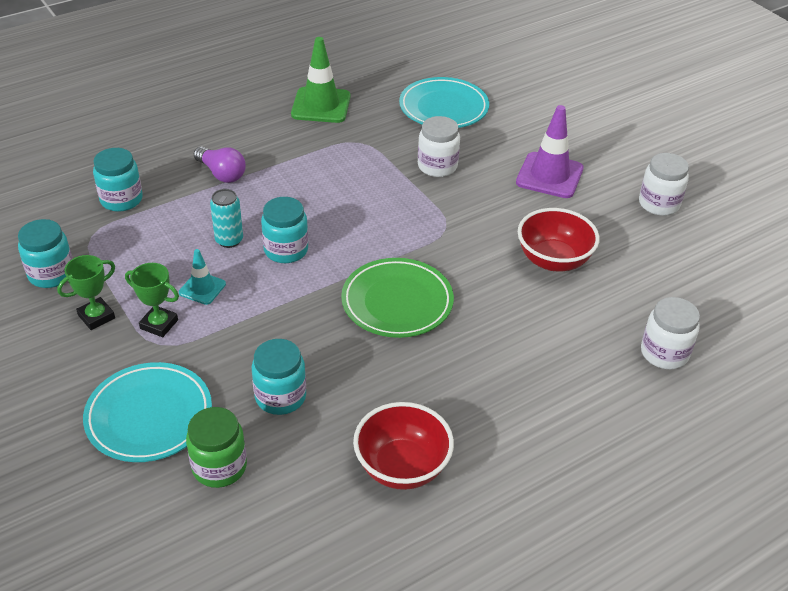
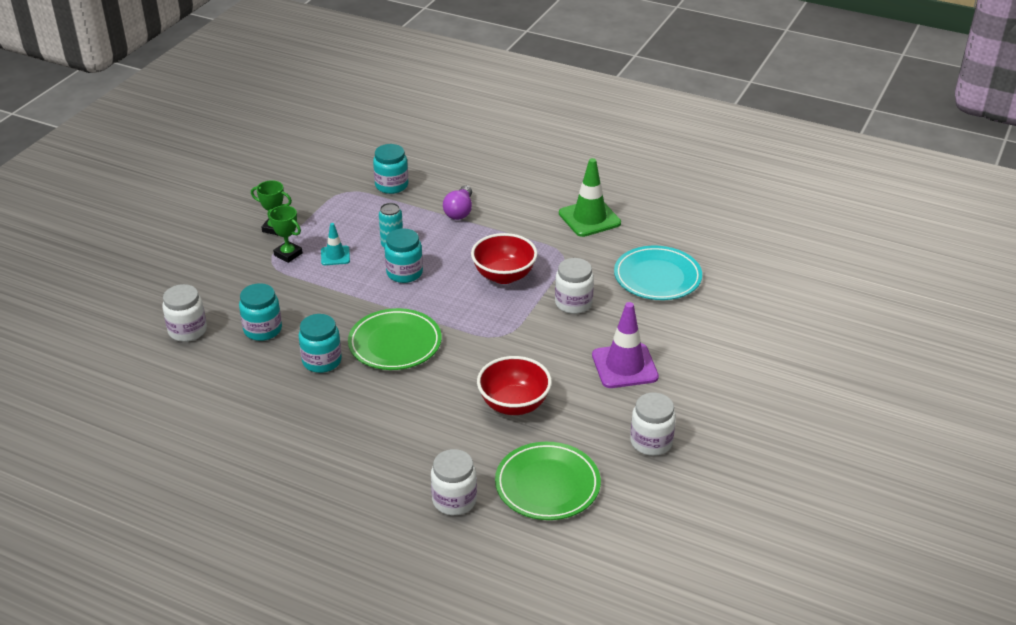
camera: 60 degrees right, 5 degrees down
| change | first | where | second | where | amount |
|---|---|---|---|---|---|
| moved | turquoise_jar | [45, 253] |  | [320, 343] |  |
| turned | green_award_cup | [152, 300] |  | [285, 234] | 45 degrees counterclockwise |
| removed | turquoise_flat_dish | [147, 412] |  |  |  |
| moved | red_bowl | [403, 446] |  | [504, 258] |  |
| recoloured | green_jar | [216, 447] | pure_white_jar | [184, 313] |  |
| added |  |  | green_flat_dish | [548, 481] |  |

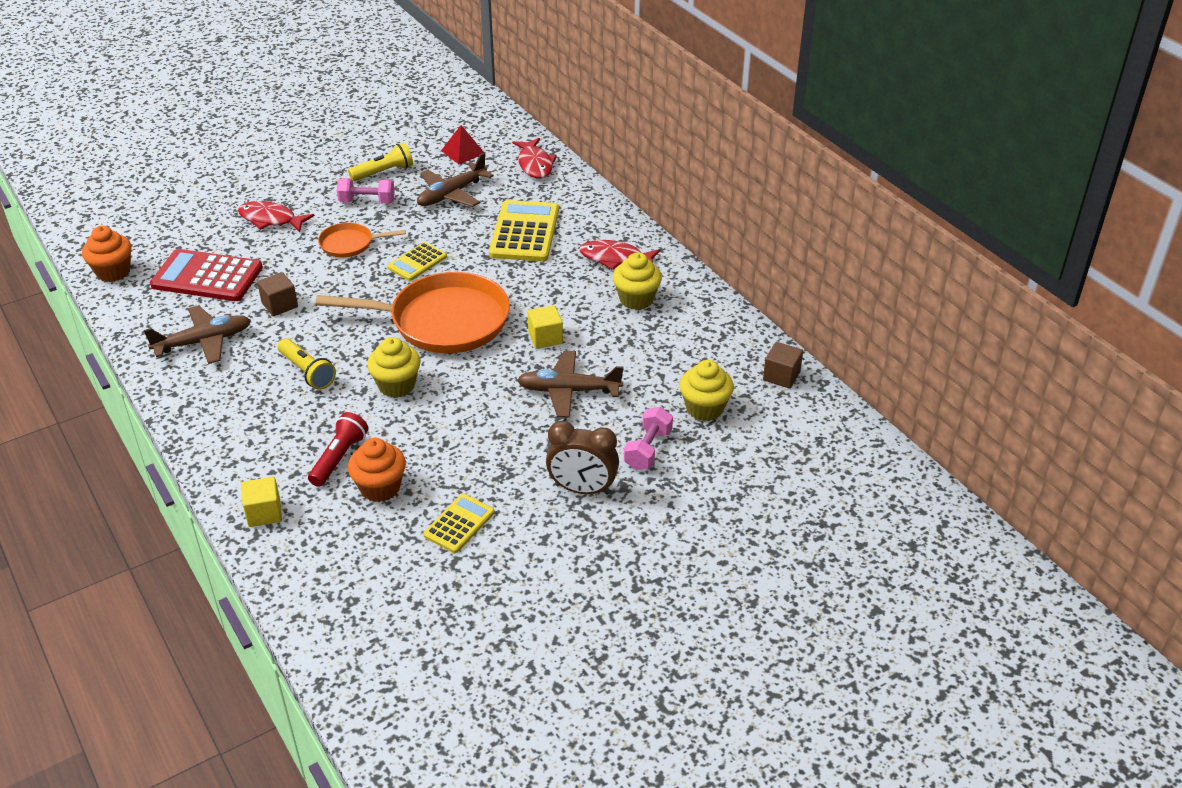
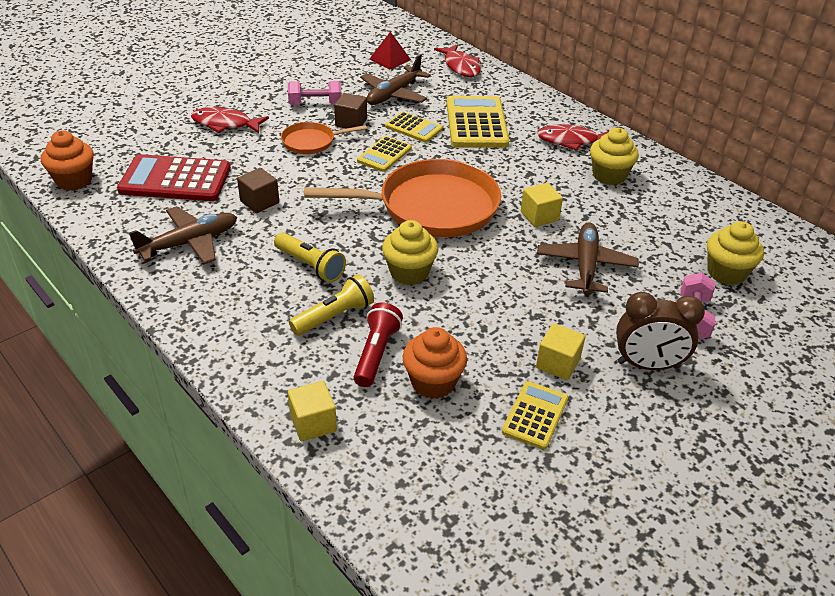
camera: 10 degrees left, 0 degrees up
| change | first | where | second | where | amount |
|---|---|---|---|---|---|
| moved | yellow_flashlight | [380, 161] |  | [331, 305] |  |
| moved | dark_brown_cube | [783, 365] |  | [350, 110] |  |
| turned | dark_brown_plane | [570, 384] |  | [588, 258] | 105 degrees clockwise |
| added |  |  | yellow_pocket_calculator | [414, 126] |  |
| added |  |  | yellow_cube | [560, 351] |  |

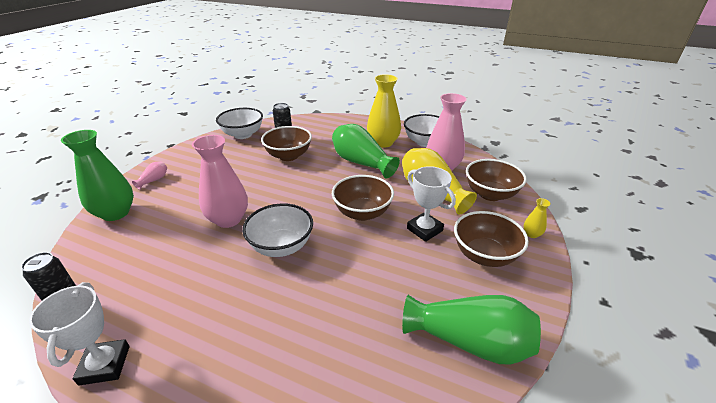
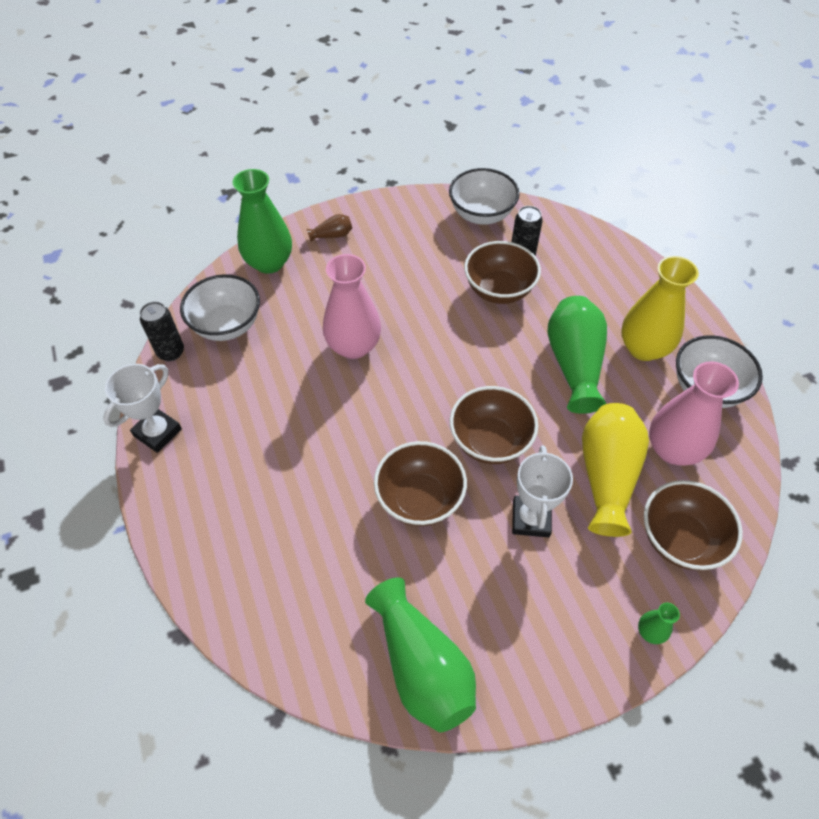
camera: 45 degrees right, 20 degrees up
| change | first | where | second | where | amount |
|---|---|---|---|---|---|
| recoloured | pink_flower_vase | [149, 176] | dark_brown_flower_vase | [329, 228] |  |
| recoloured | yellow_flower_vase | [537, 218] | green_flower_vase | [659, 623] |  |
| moved | pure_white_bowl | [277, 230] |  | [220, 307] |  |
| moved | dark_brown_bowl | [491, 239] |  | [420, 483] |  |

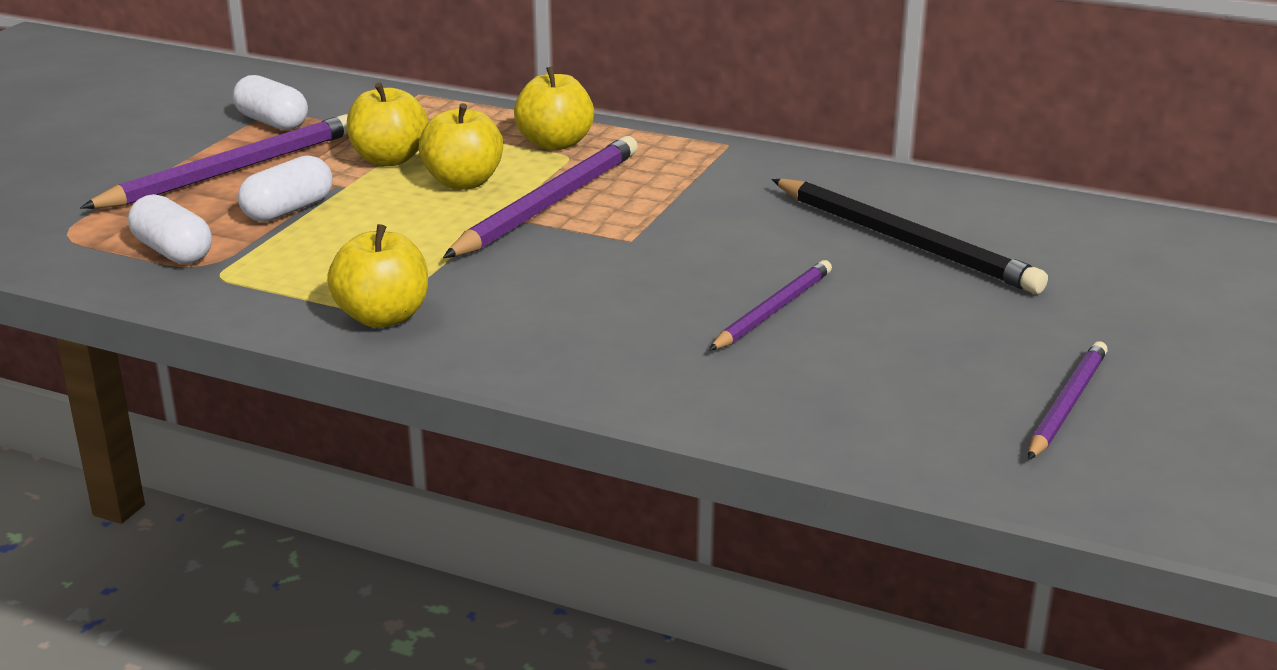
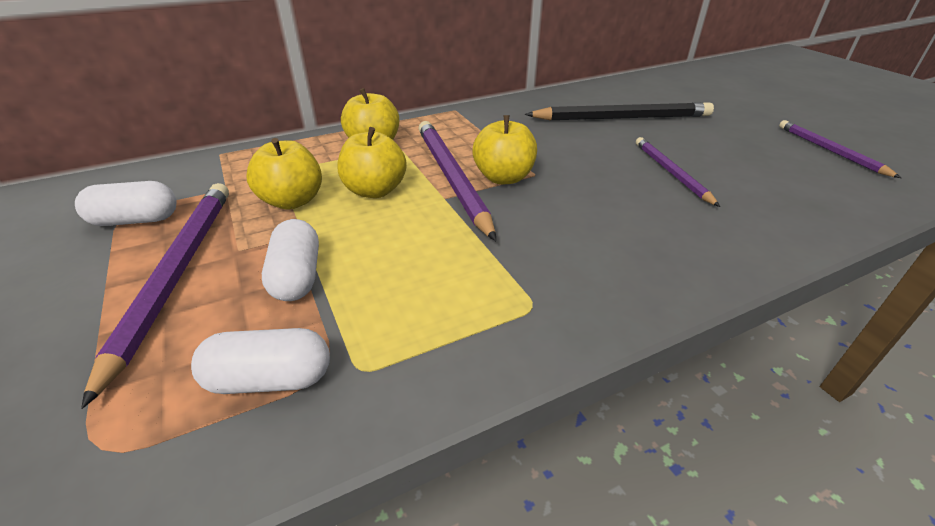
camera: 50 degrees left, 10 degrees up
| change | first | where | second | where | amount |
|---|---|---|---|---|---|
| moved | yellow_apple | [377, 276] |  | [504, 149] |  |

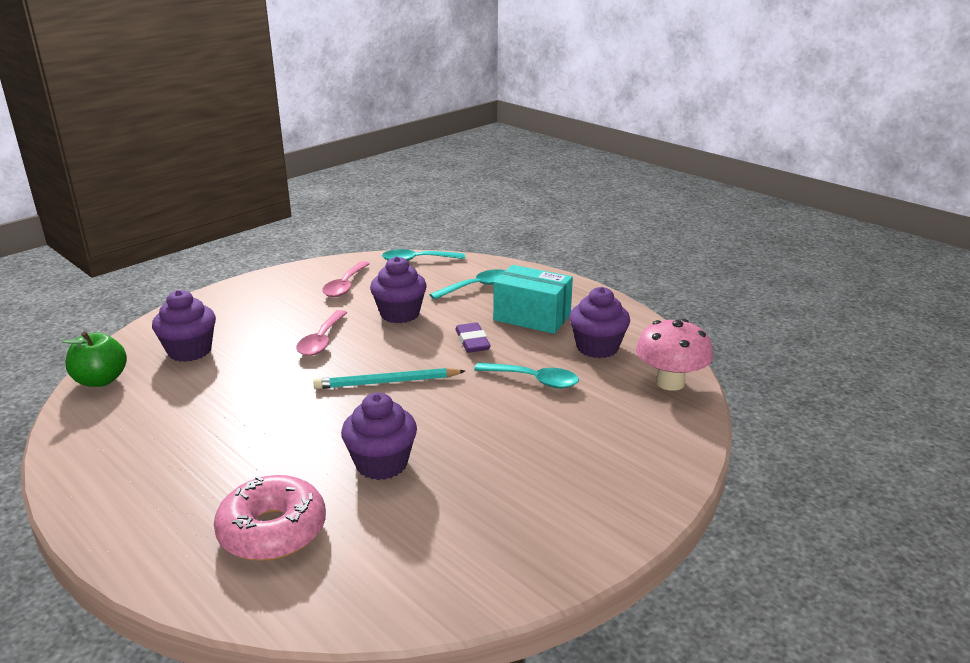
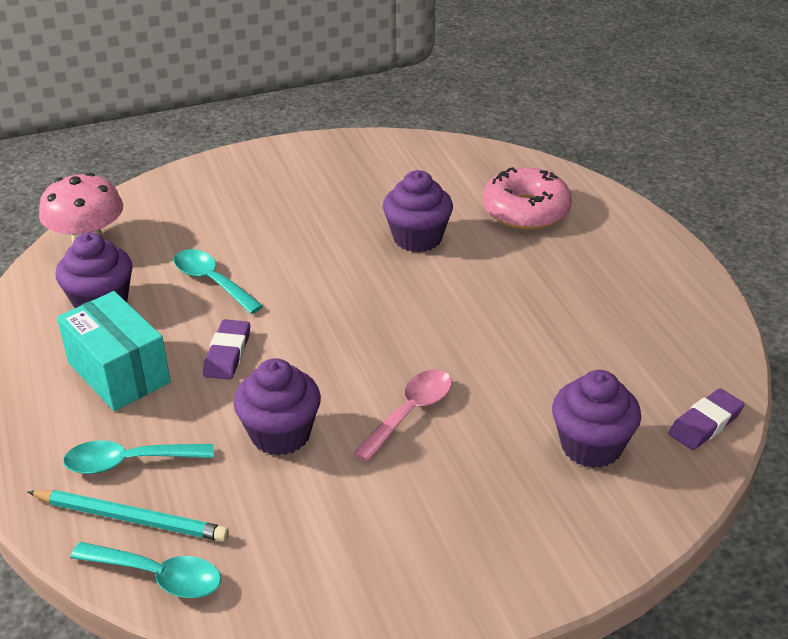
camera: 155 degrees left, 10 degrees up
| change | first | where | second | where | amount |
|---|---|---|---|---|---|
| removed | pink_tablespoon | [345, 279] |  |  |  |
| replaced | green_apple | [94, 359] | violet_pencil_eraser | [707, 419] |  |
| moved | turquoise_lead_pencil | [389, 378] |  | [128, 516] |  |

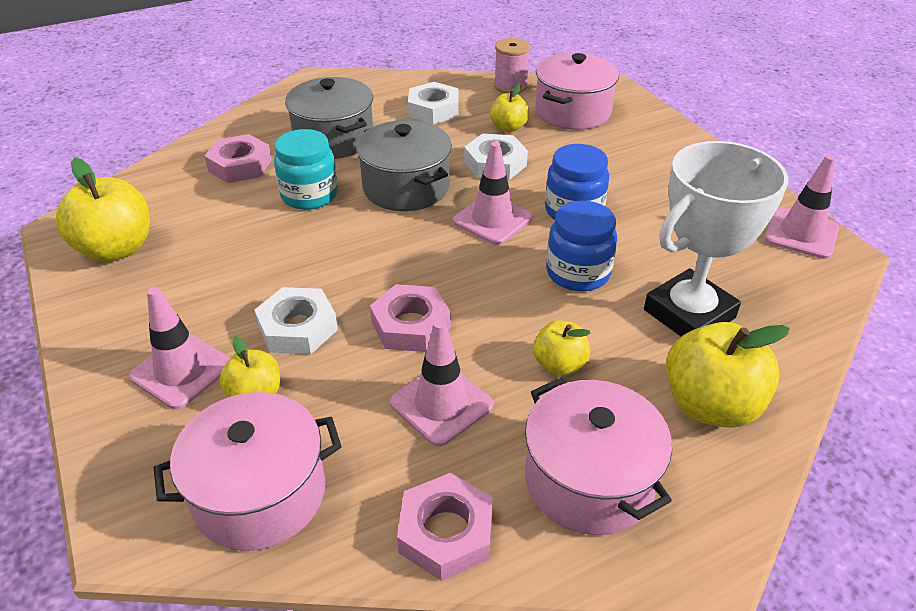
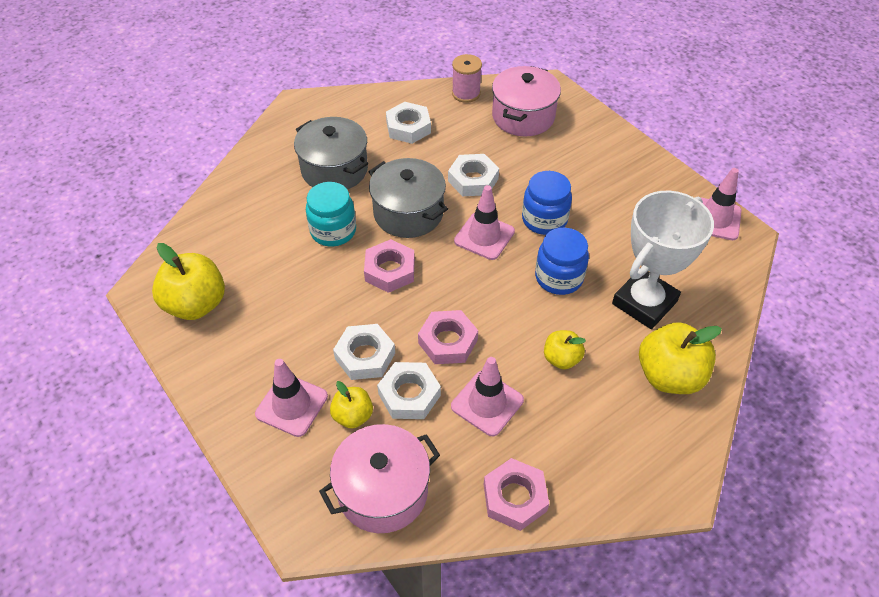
camera: 10 degrees left, 10 degrees up
| change | first | where | second | where | amount |
|---|---|---|---|---|---|
| removed | yellow_apple | [509, 108] |  |  |  |
| moved | pink_nut | [238, 158] |  | [389, 266] |  |
| removed | pink_cooking_pot | [598, 456] |  |  |  |
| added |  |  | pure_white_nut | [409, 390] |  |

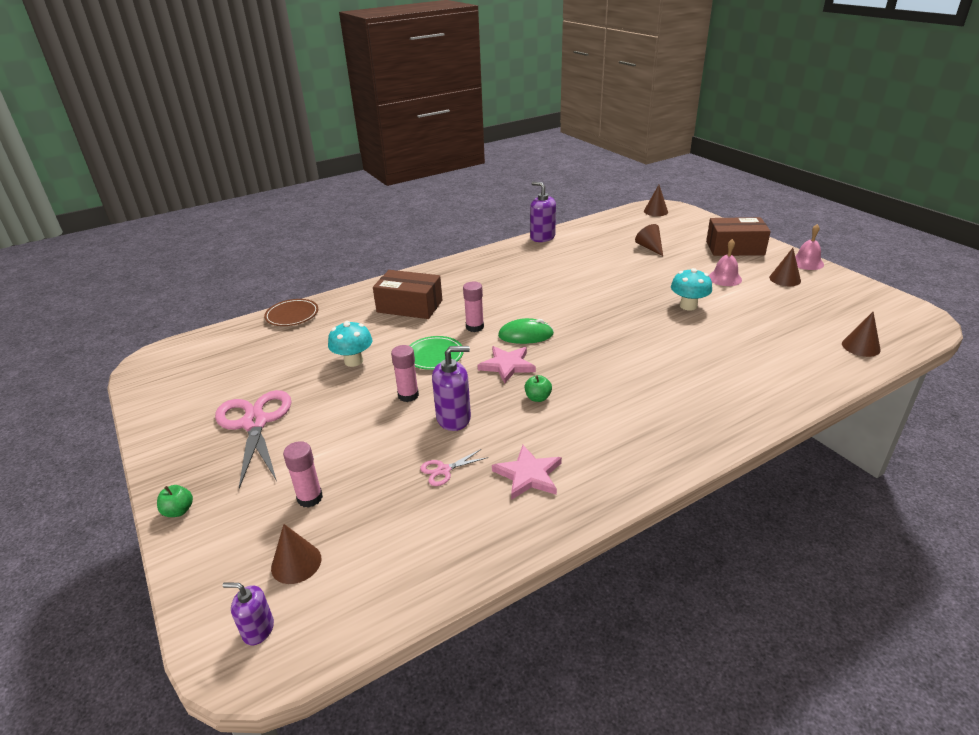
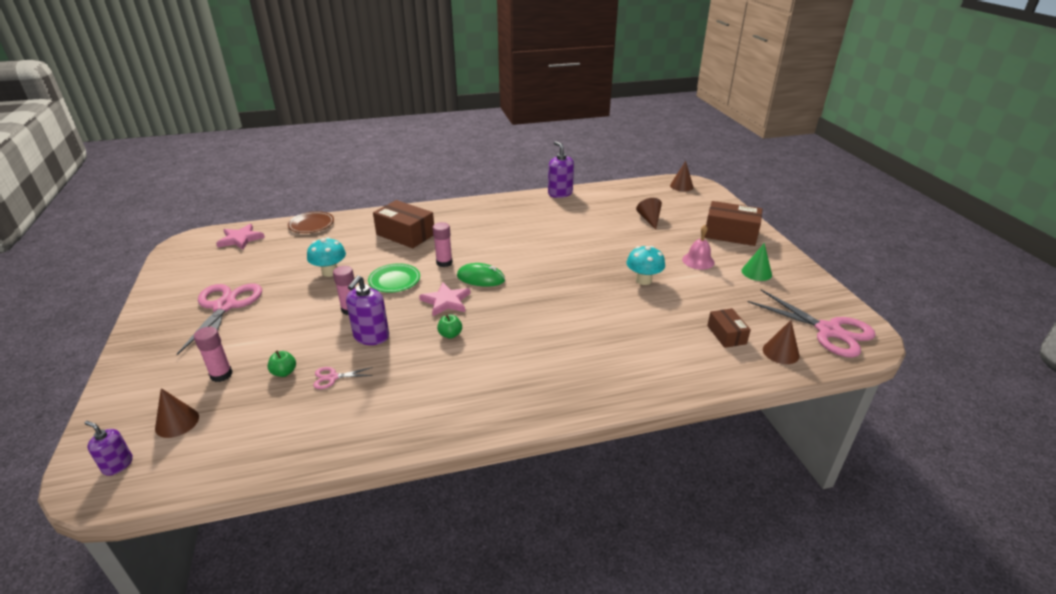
camera: 15 degrees right, 0 degrees up
| change | first | where | second | where | amount |
|---|---|---|---|---|---|
| removed | pink_school_bell | [809, 247] |  |  |  |
| recoloured | dark_brown_cone_shape | [785, 267] | green_cone_shape | [757, 262] |  |
| turned | violet_soap_pump | [451, 388] |  | [367, 310] | 105 degrees clockwise |
| moved | pink_star | [527, 472] |  | [240, 237] |  |
| moved | green_apple | [175, 501] |  | [282, 363] |  |
| added |  |  | pink_shears | [812, 323] |  |
| added |  |  | dark_brown_box | [729, 328] |  |

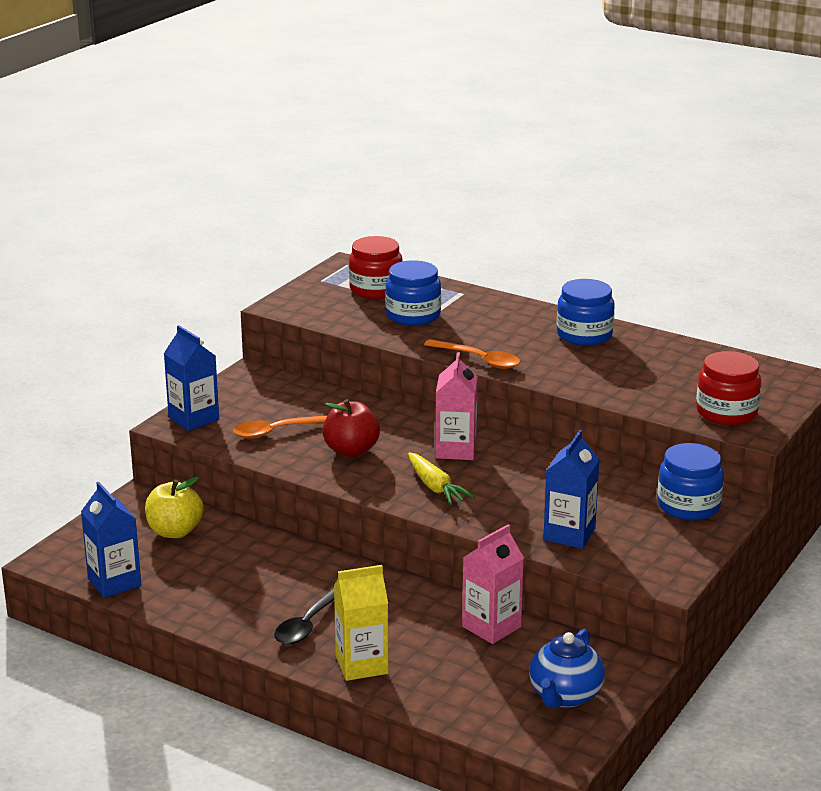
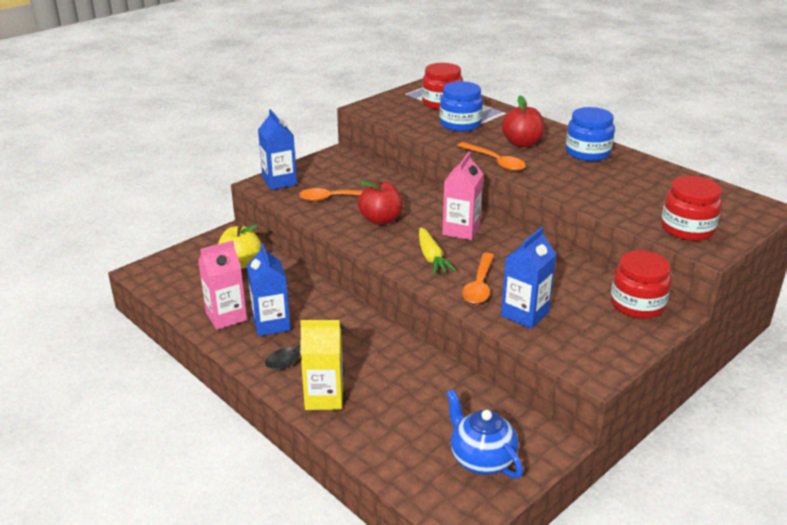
camera: 15 degrees right, 5 degrees up
| change | first | where | second | where | amount |
|---|---|---|---|---|---|
| recoloured | royal_blue_jar | [690, 481] | red_jar | [641, 284] |  |
| moved | royal_blue_juice_carton | [111, 540] |  | [269, 289] |  |
| moved | pink_juice_carton | [493, 584] |  | [222, 285] |  |
| turned | royal_blue_tea_pot | [567, 668] |  | [484, 434] | 105 degrees clockwise |
| added |  |  | red_apple | [523, 121] |  |
| added |  |  | orange_tablespoon | [478, 278] |  |

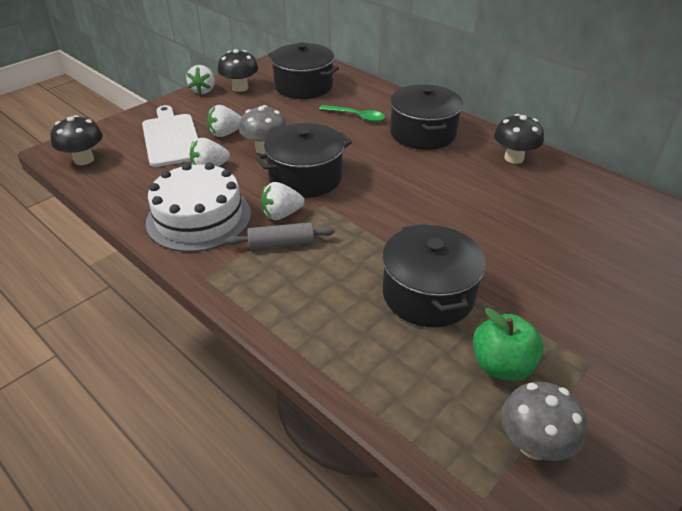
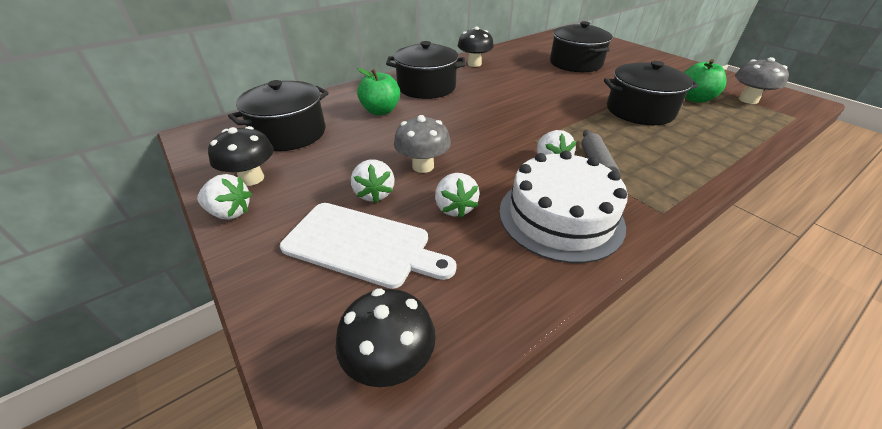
camera: 80 degrees left, 0 degrees up
| change | first | where | second | where | amount |
|---|---|---|---|---|---|
| turned | pure_white_bread_board | [170, 136] |  | [368, 246] | 150 degrees counterclockwise |
| replaced | green_tablespoon | [352, 113] | green_apple | [378, 91] |  |
| moved | jet-black_cooking_pot | [303, 160] |  | [581, 46] |  |

